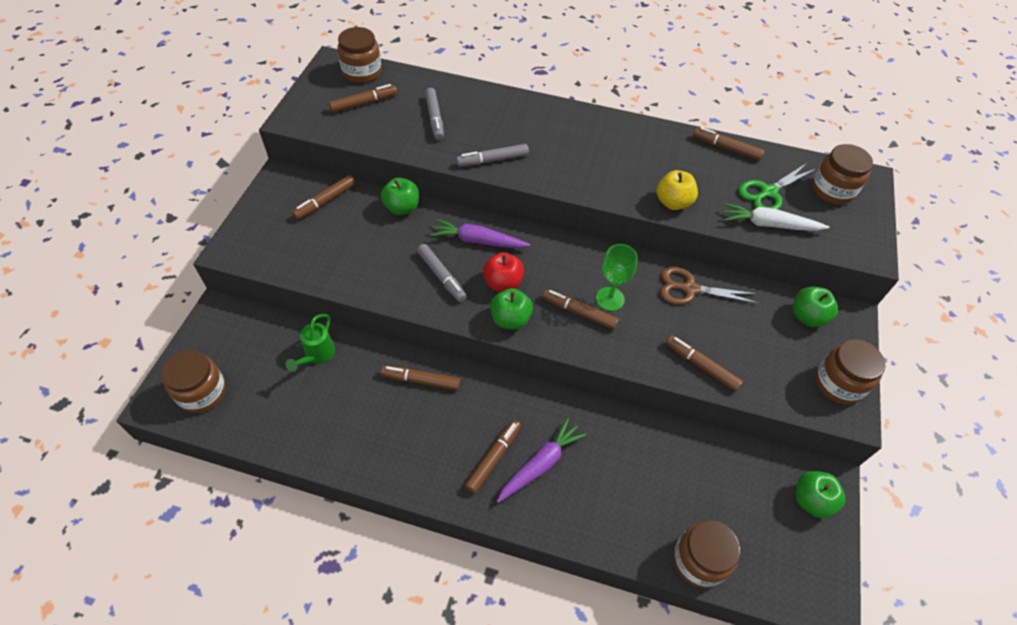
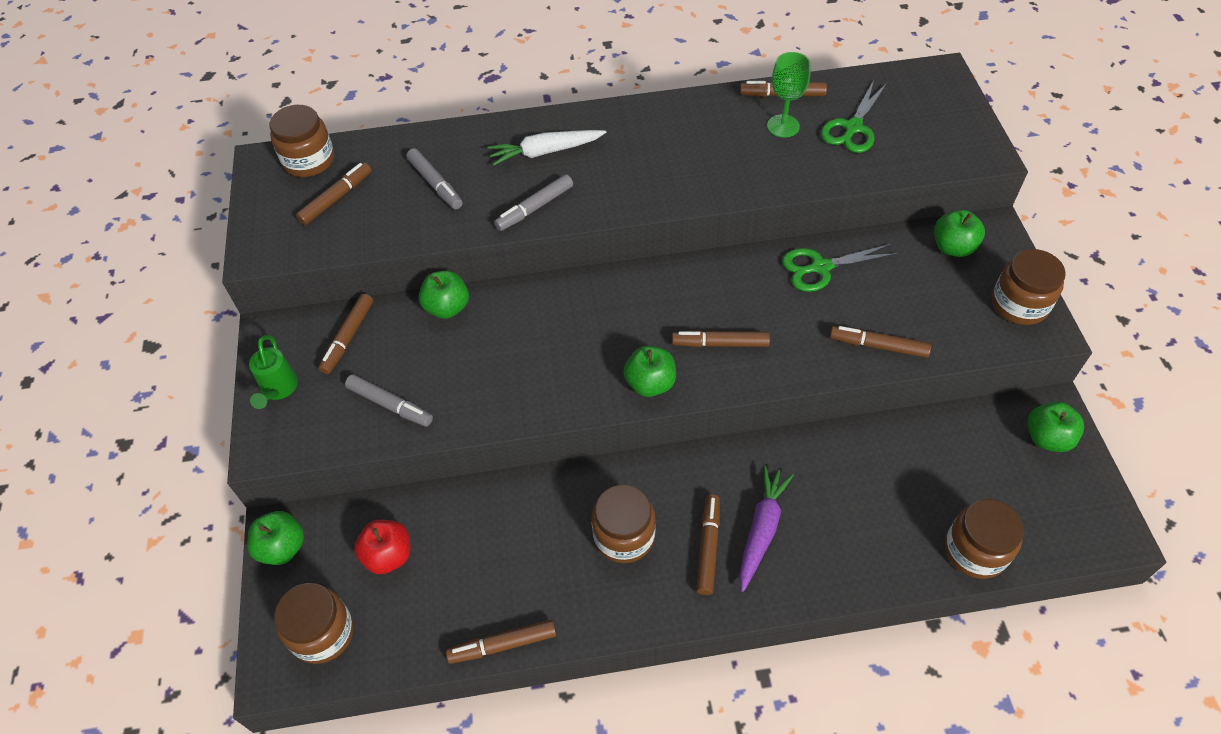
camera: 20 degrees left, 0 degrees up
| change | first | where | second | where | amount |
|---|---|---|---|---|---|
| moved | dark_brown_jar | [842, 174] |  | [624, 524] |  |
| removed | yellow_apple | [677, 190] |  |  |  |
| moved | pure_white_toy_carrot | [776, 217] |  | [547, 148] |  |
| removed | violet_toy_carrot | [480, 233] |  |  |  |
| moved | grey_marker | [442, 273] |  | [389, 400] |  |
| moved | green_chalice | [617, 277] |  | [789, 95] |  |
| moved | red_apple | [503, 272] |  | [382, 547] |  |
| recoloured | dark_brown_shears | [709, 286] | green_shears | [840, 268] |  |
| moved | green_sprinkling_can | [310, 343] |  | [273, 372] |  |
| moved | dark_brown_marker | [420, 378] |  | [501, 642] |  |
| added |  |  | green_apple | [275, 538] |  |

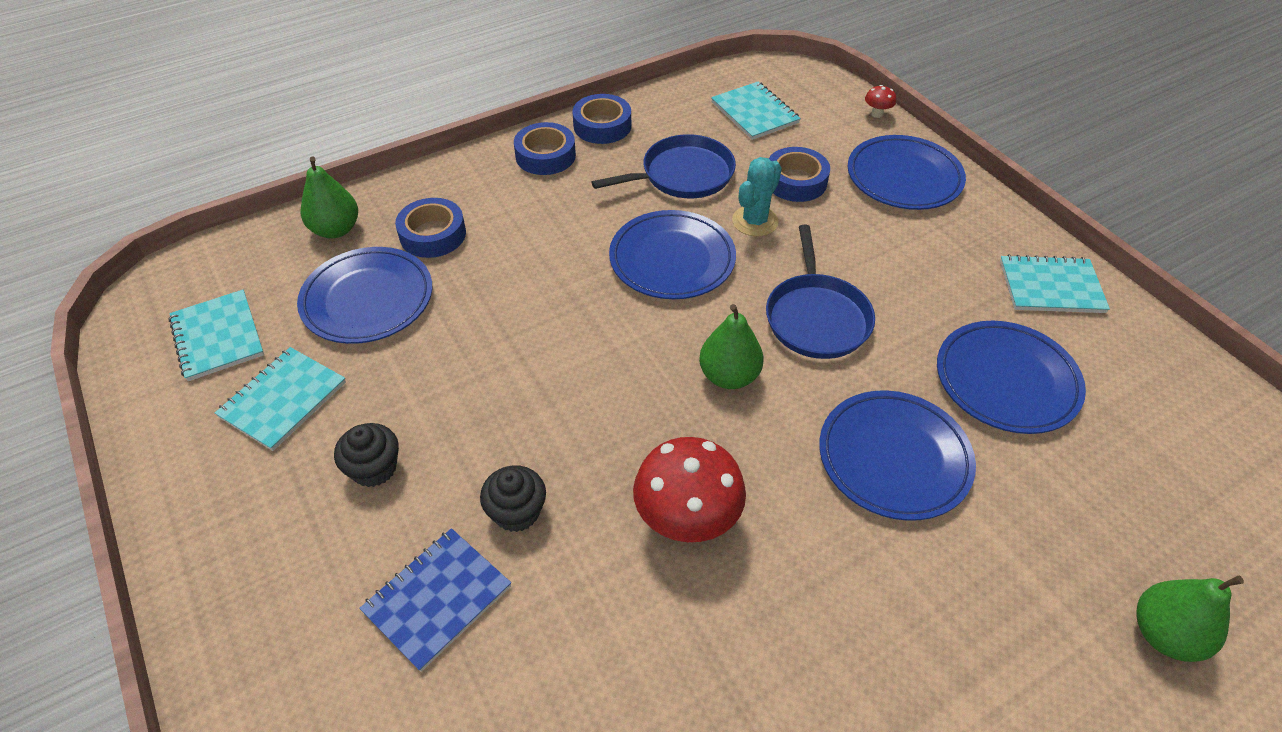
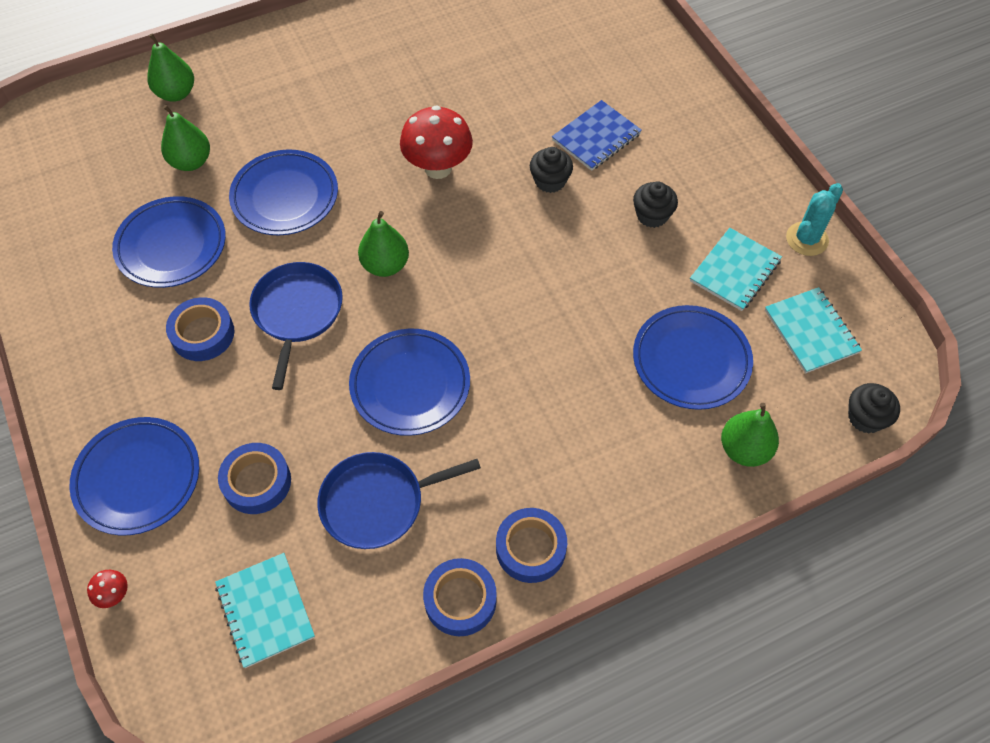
camera: 175 degrees left, 10 degrees up
| change | first | where | second | where | amount |
|---|---|---|---|---|---|
| moved | turquoise_cactus | [757, 196] |  | [814, 219] |  |
| moved | royal_blue_roll_of_tape | [430, 228] |  | [200, 329] |  |
| removed | turquoise_notebook | [1055, 283] |  |  |  |
| added |  |  | green_pear | [185, 138] |  |
| added |  |  | jet-black_fairy_cake | [874, 408] |  |

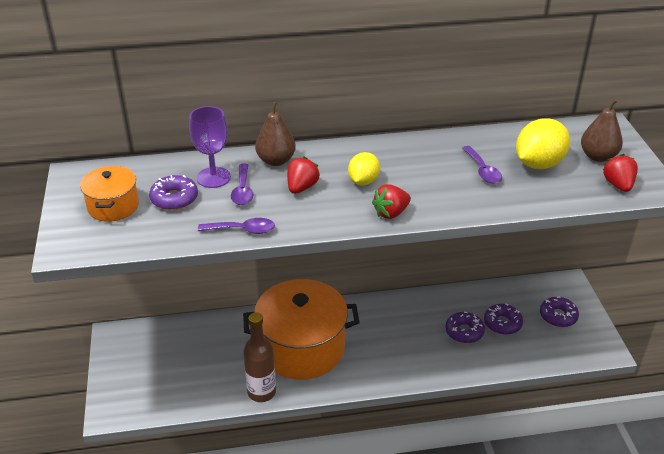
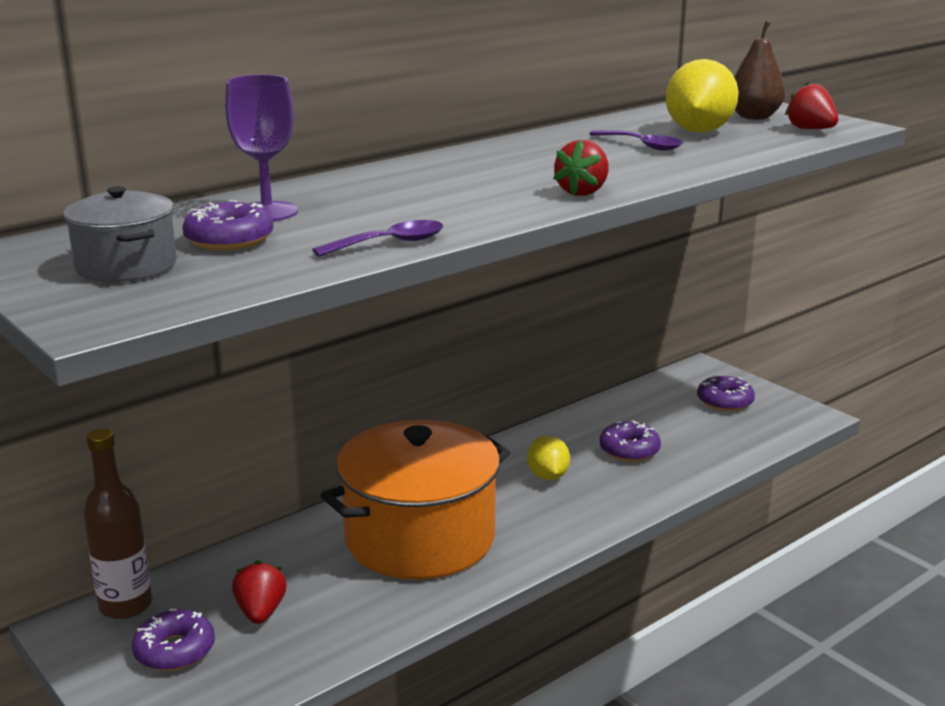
camera: 30 degrees left, 15 degrees down
| change | first | where | second | where | amount |
|---|---|---|---|---|---|
| removed | dark_brown_pear | [275, 134] |  |  |  |
| moved | yellow_lemon | [364, 169] |  | [548, 457] |  |
| moved | red_strawberry | [303, 175] |  | [259, 592] |  |
| removed | violet_tablespoon | [242, 184] |  |  |  |
| recoloured | orange_cooking_pot | [109, 194] | grey_cooking_pot | [120, 234] |  |
| moved | violet_glazed_donut | [503, 319] |  | [173, 640] |  |
| moved | dark_brown_flask | [259, 357] |  | [117, 523] |  |

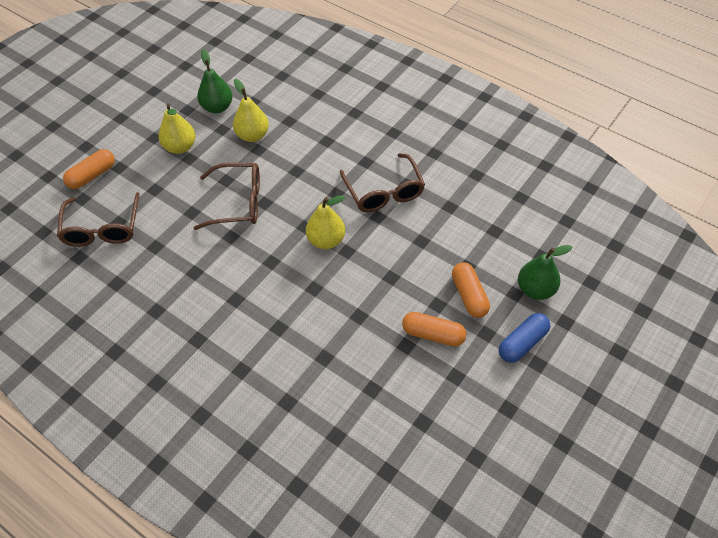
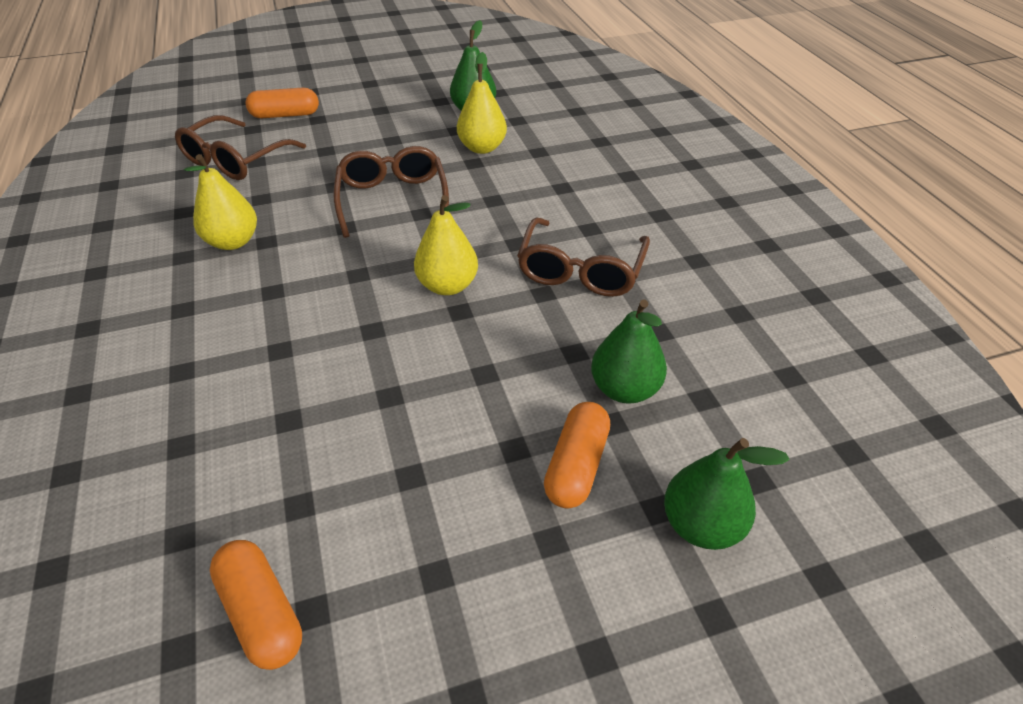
camera: 35 degrees right, 10 degrees down
| change | first | where | second | where | amount |
|---|---|---|---|---|---|
| moved | yellow_pear | [177, 128] |  | [220, 202] |  |
| turned | dark_brown_eyeglasses | [227, 196] |  | [391, 192] | 135 degrees counterclockwise |
| moved | orange_pill | [434, 329] |  | [256, 605] |  |
| removed | royal_blue_pill | [524, 338] |  |  |  |
| added |  |  | green_pear | [629, 351] |  |

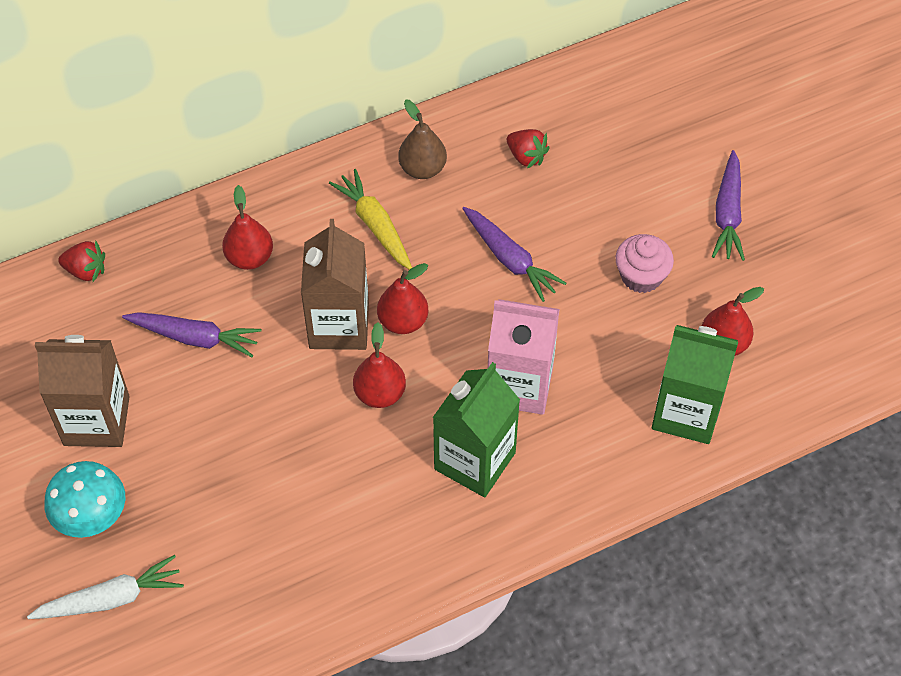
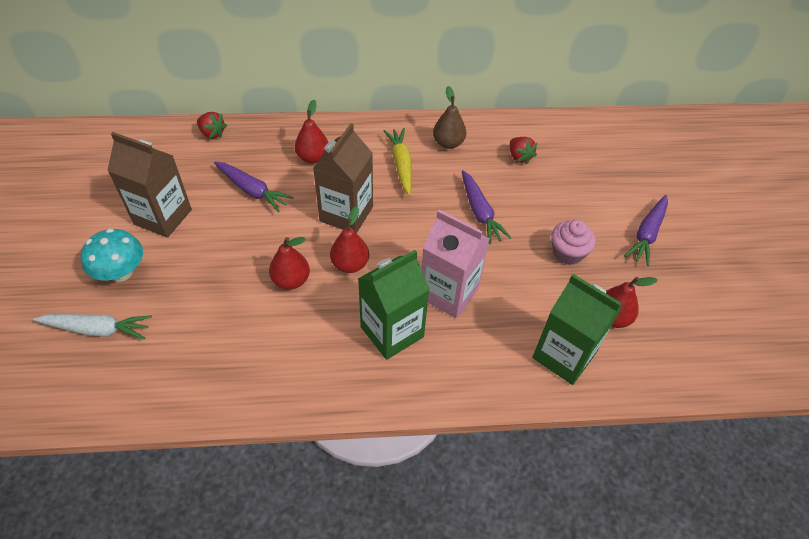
camera: 20 degrees right, 5 degrees down
| change | first | where | second | where | amount |
|---|---|---|---|---|---|
| moved | red_pear | [402, 298] |  | [289, 263] |  |

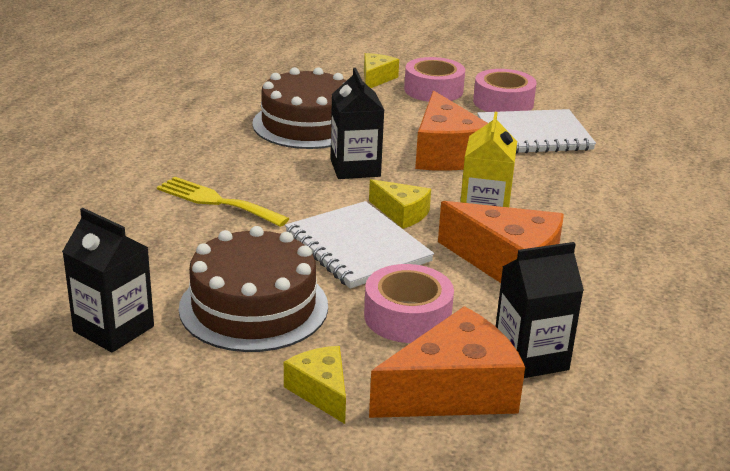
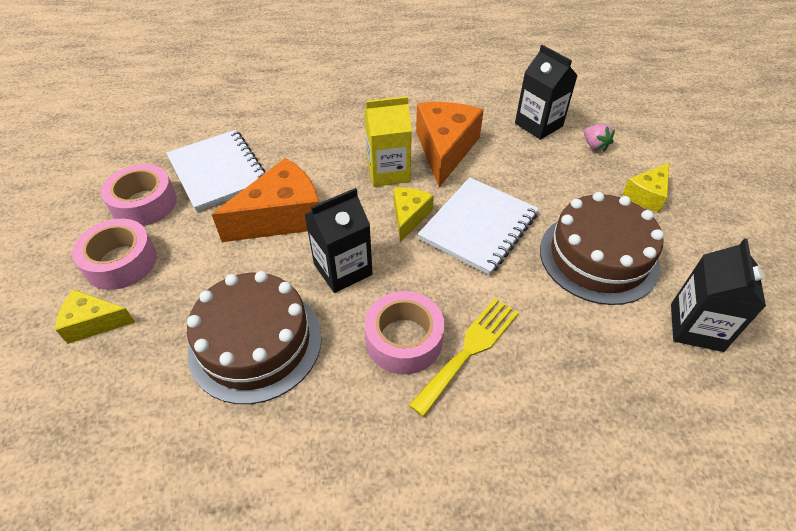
camera: 110 degrees left, 20 degrees up
| change | first | where | second | where | amount |
|---|---|---|---|---|---|
| turned | yellow_dinner_fork | [223, 201] |  | [464, 357] | 150 degrees counterclockwise |
| moved | pink_roll_of_tape | [409, 303] |  | [405, 332] |  |
| replaced | orange_cheese_wedge | [447, 362] | pink_strawberry | [599, 138] |  |

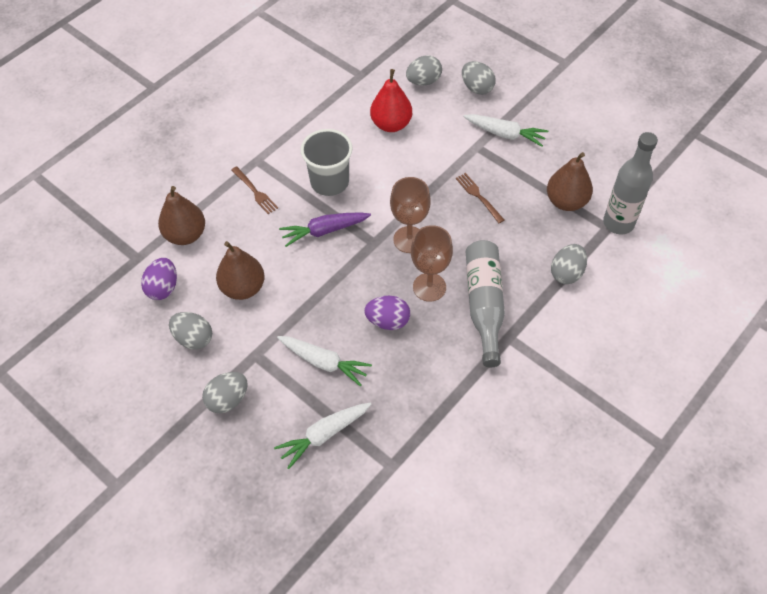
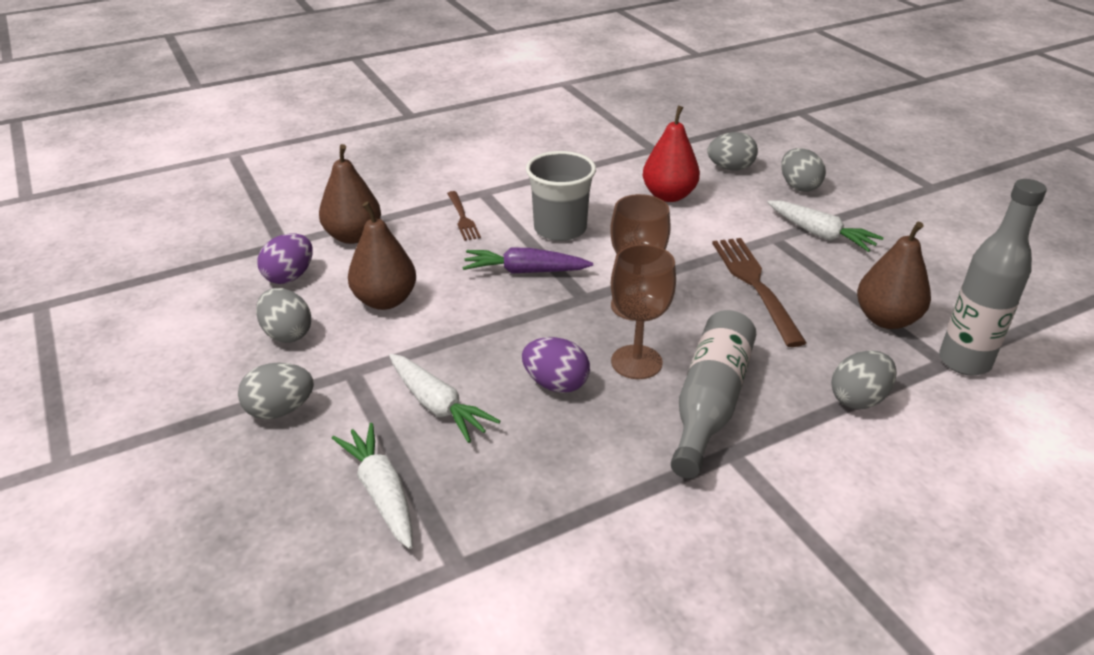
camera: 20 degrees right, 20 degrees down
| change | first | where | second | where | amount |
|---|---|---|---|---|---|
| resized | dark_brown_dinner_fork | [480, 198] |  | [759, 292] | x1.78 |
| turned | pure_white_toy_carrot | [322, 435] |  | [372, 486] | 75 degrees clockwise |

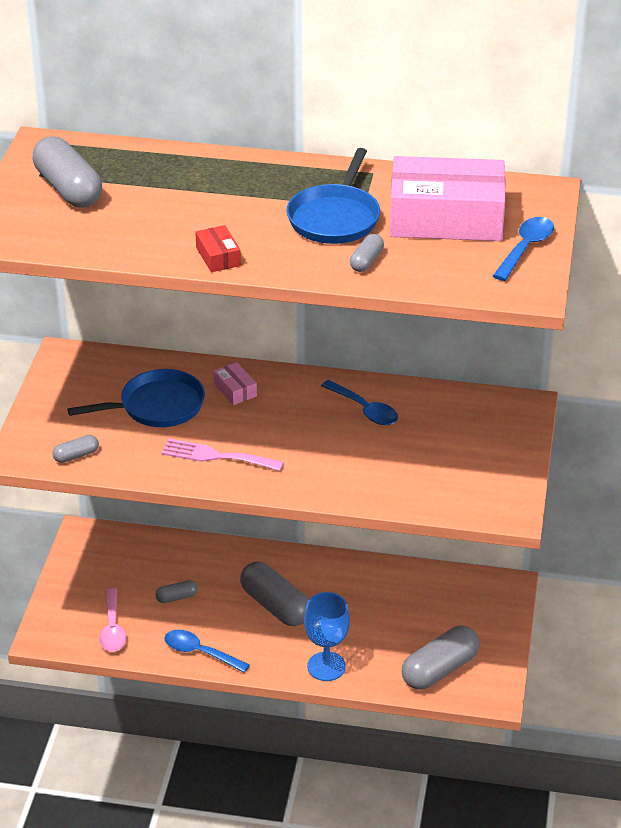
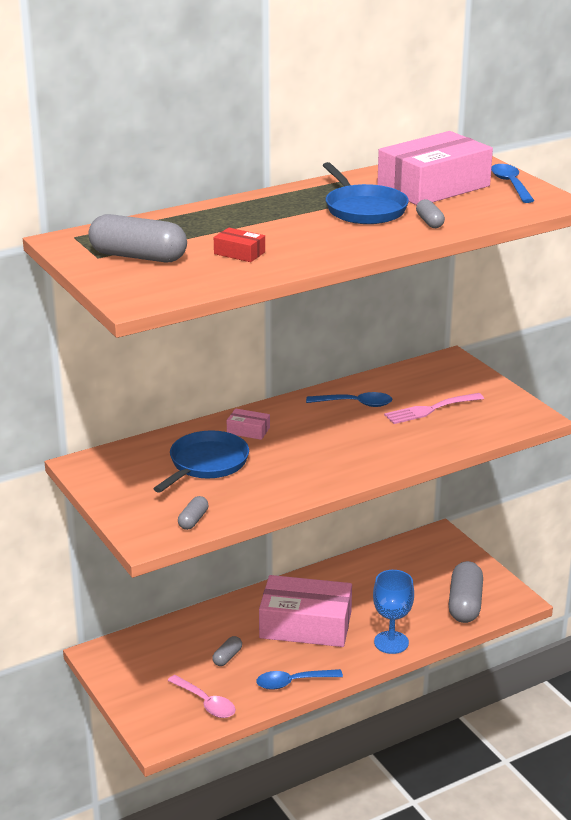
camera: 40 degrees left, 10 degrees down
| change | first | where | second | where | amount |
|---|---|---|---|---|---|
| moved | red_box | [218, 248] |  | [239, 244] |  |
| moved | pink_dinner_fork | [222, 455] |  | [434, 408] |  |
| replaced | grey_pill | [274, 593] | pink_box | [305, 611] |  |

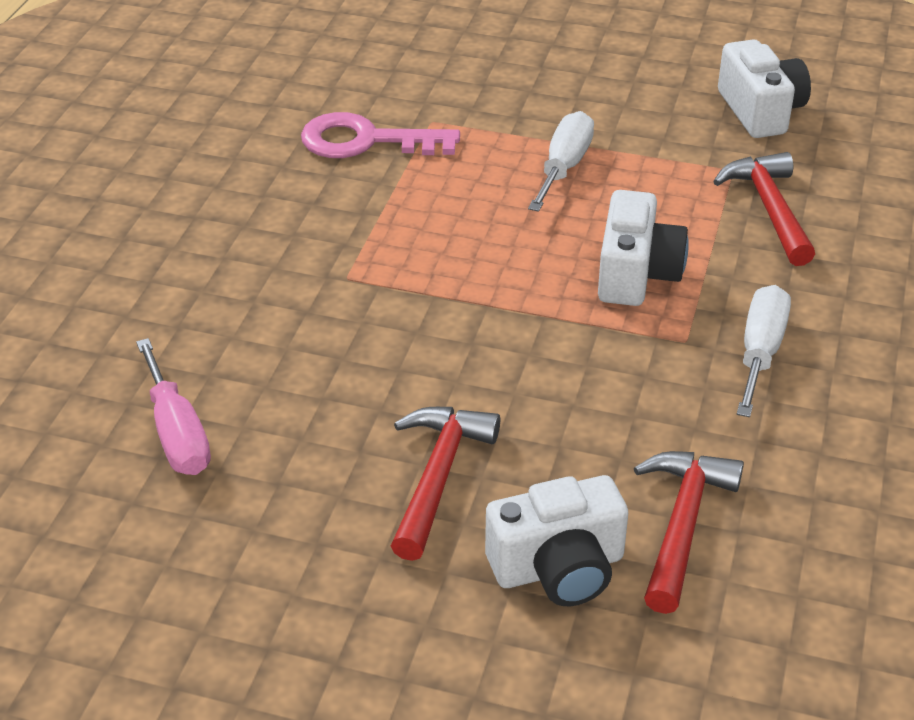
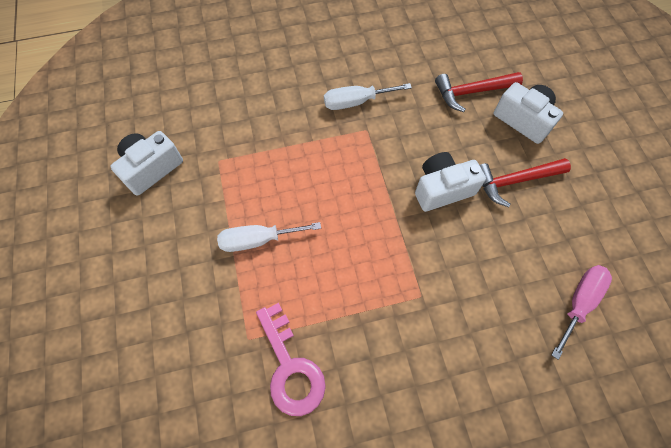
camera: 120 degrees left, 25 degrees up
| change | first | where | second | where | amount |
|---|---|---|---|---|---|
| removed | red_hammer | [764, 209] |  |  |  |
| moved | pure_white_photo_camera | [643, 248] |  | [450, 182] |  |

